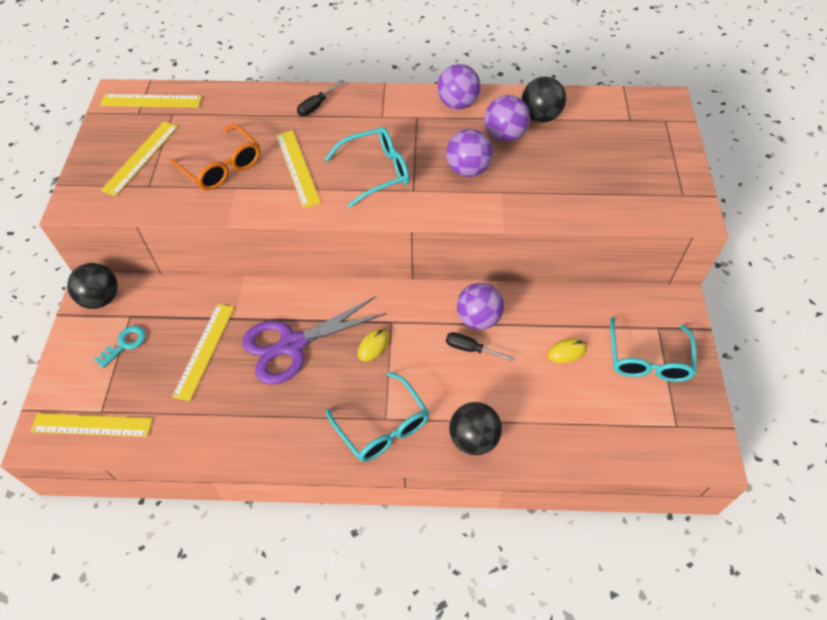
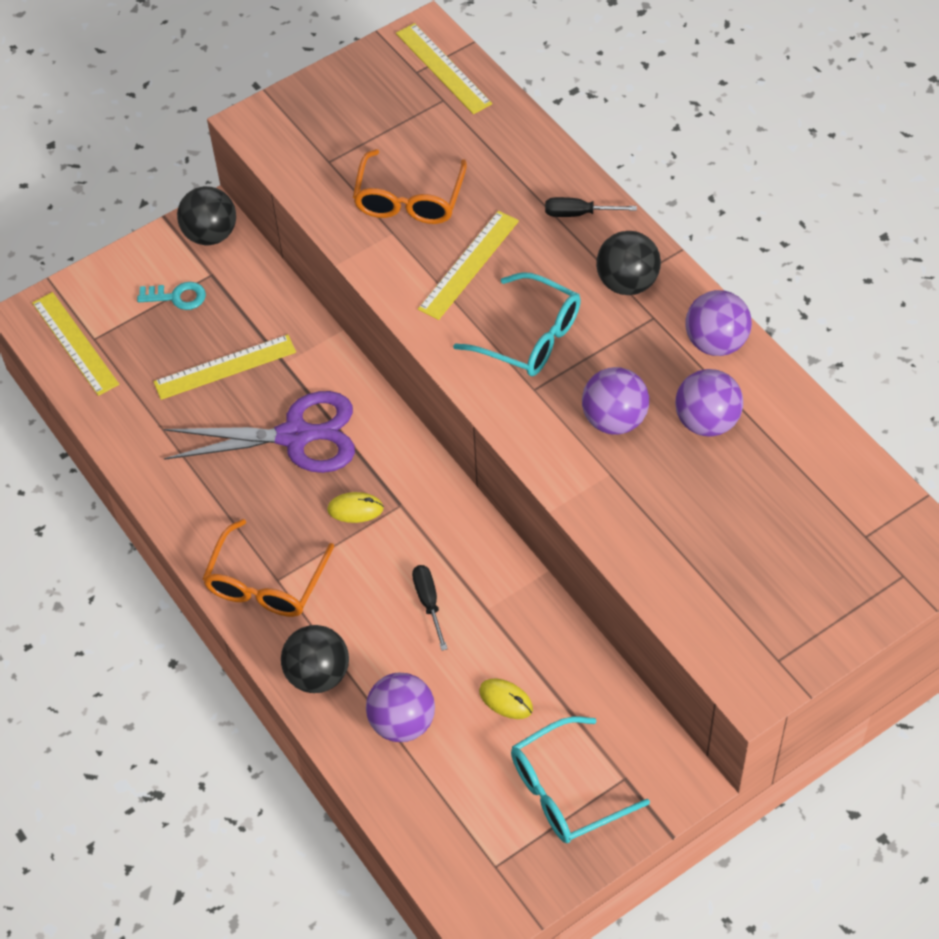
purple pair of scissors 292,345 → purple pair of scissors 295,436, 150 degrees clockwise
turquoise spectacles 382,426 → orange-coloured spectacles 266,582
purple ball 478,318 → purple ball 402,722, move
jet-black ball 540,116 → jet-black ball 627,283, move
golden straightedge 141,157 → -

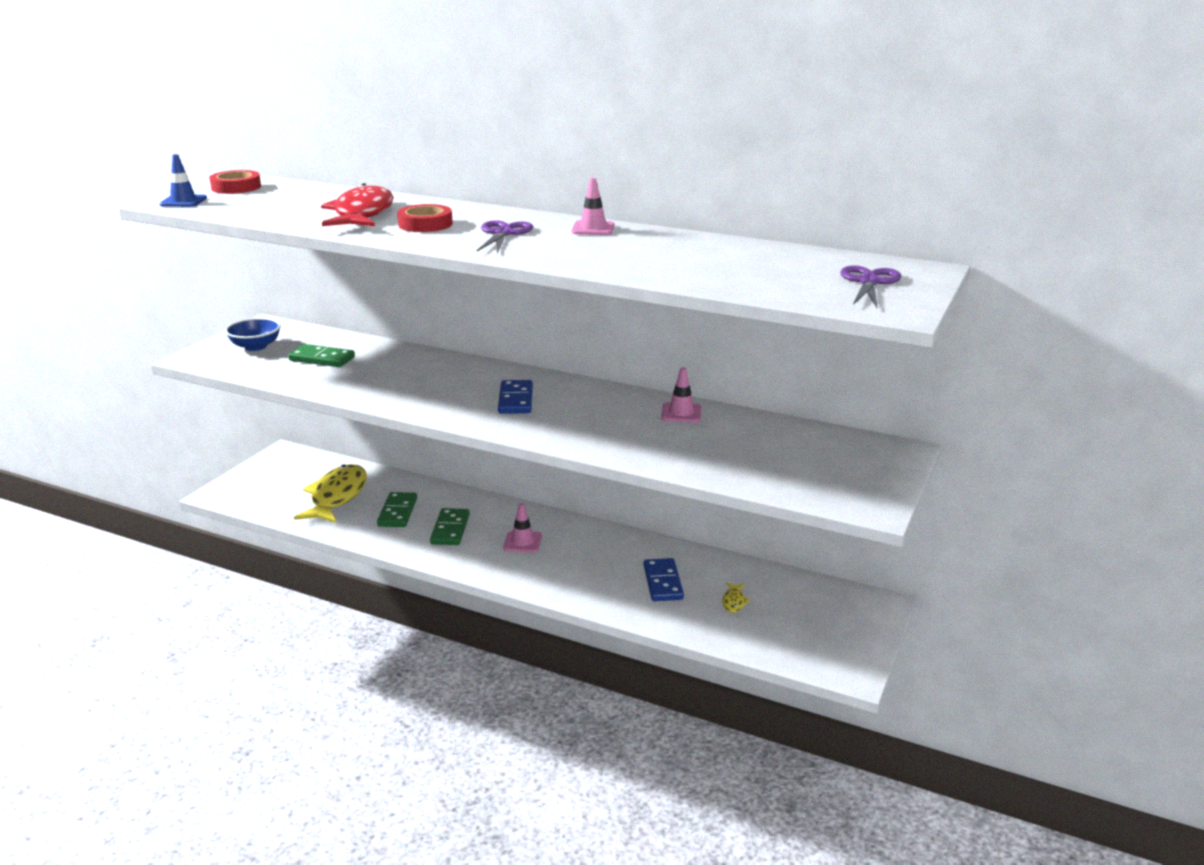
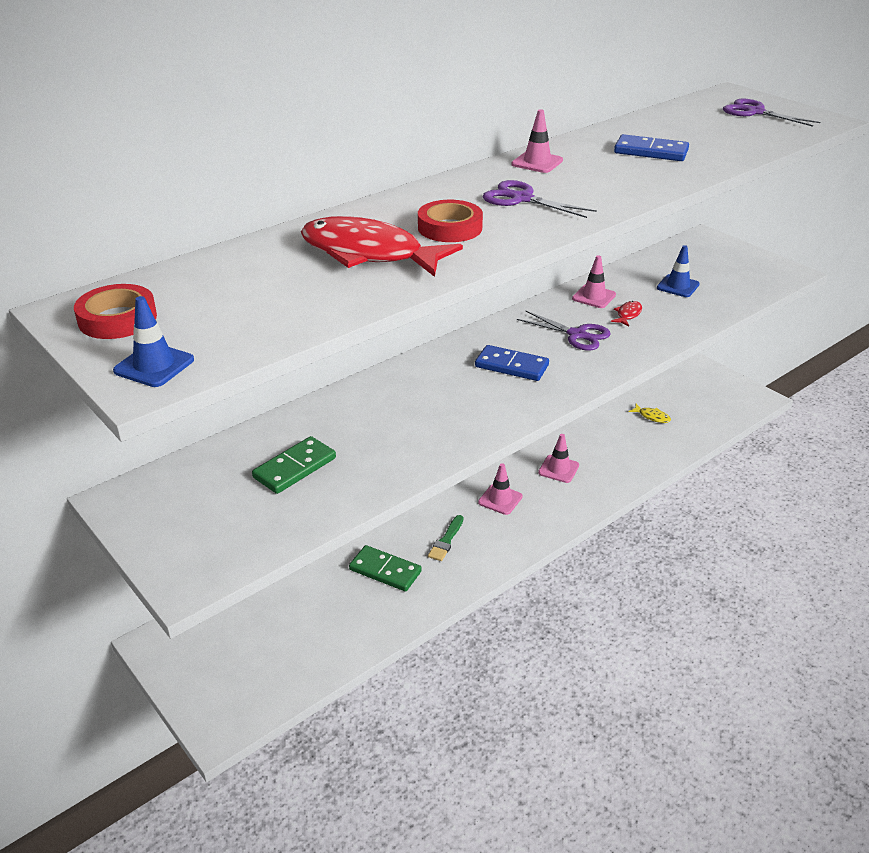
emerald domino 450,529 → emerald paint brush 446,540
- → purple pair of scissors 577,335
- → rose-pink safety cone 558,469
- → red fish 628,314
cobalt domino 663,582 → cobalt domino 651,152, move
- → cobalt safety cone 678,286
cobalt bowl 255,346 → -
golden fish 337,496 → -

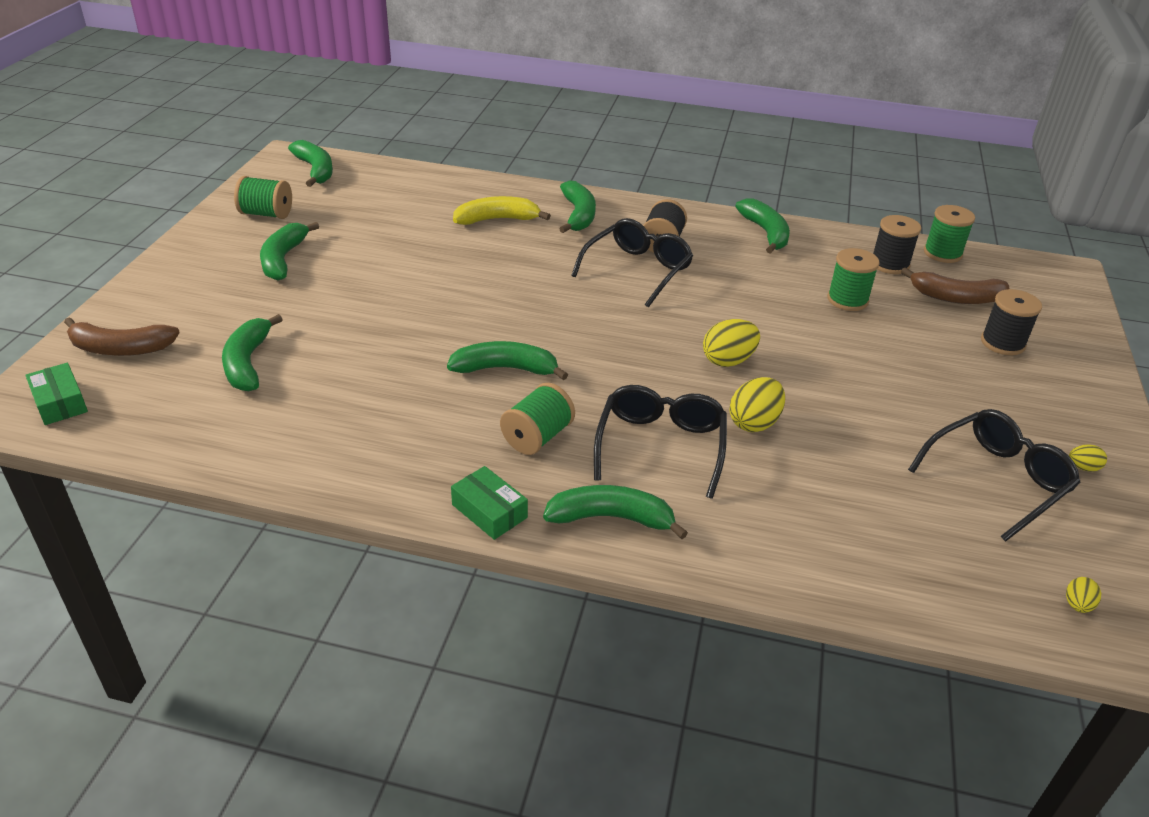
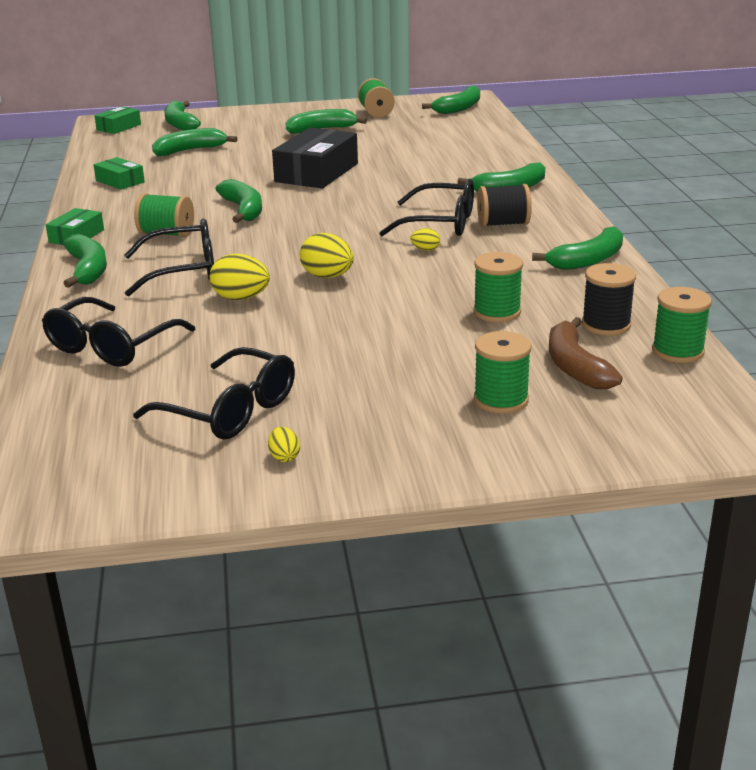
- → jet-black spectacles 111,346
- → emerald box 120,181
dark brown toy banana 120,348 → emerald toy banana 180,124
- → jet-black box 316,172
golden egg shape 1077,605 → golden egg shape 425,250, move
jet-black reel of thread 1002,343 → emerald reel of thread 501,400
golden toy banana 497,219 → -

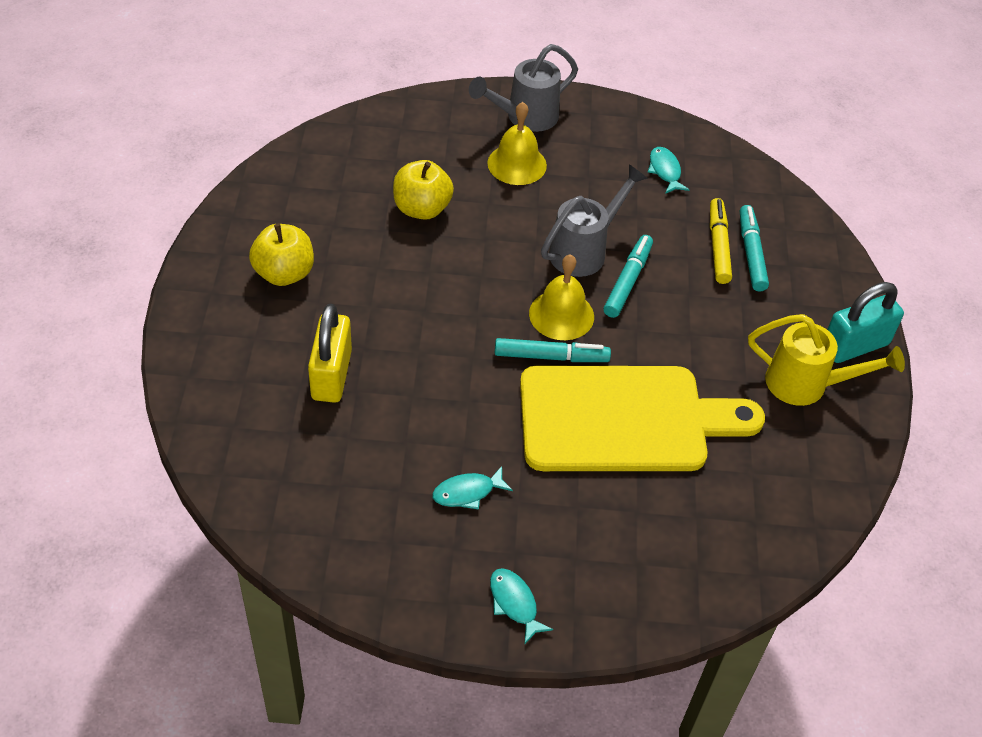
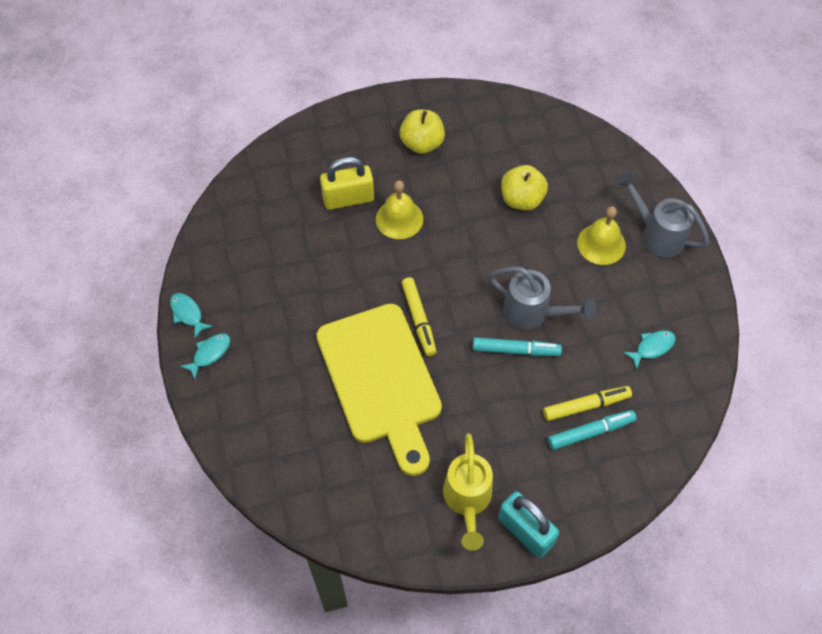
turquoise fish 467,492 → turquoise fish 187,314, move
golden hand bell 561,315 → golden hand bell 399,219, move
turquoise marker 551,356 → golden marker 419,319

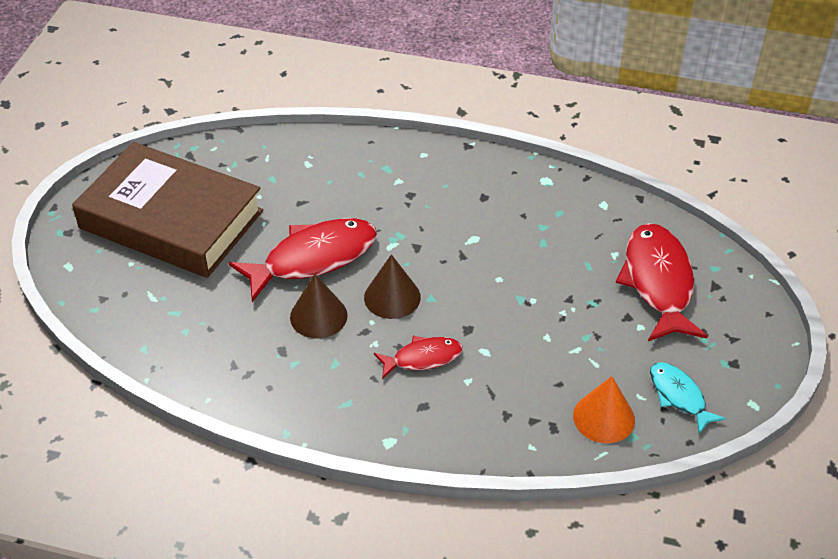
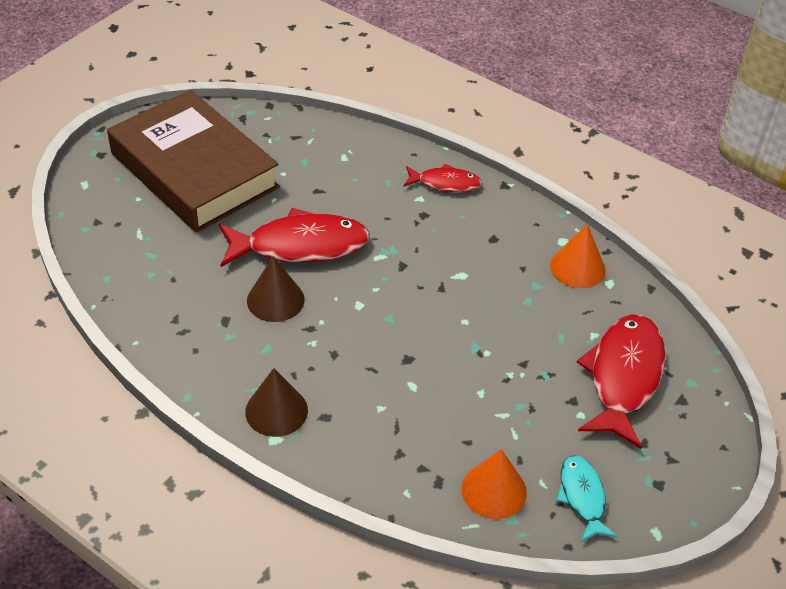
dark brown cone 392,297 → dark brown cone 276,411, move
red fish 423,358 → red fish 445,183, move
- → orange-coloured cone 577,267

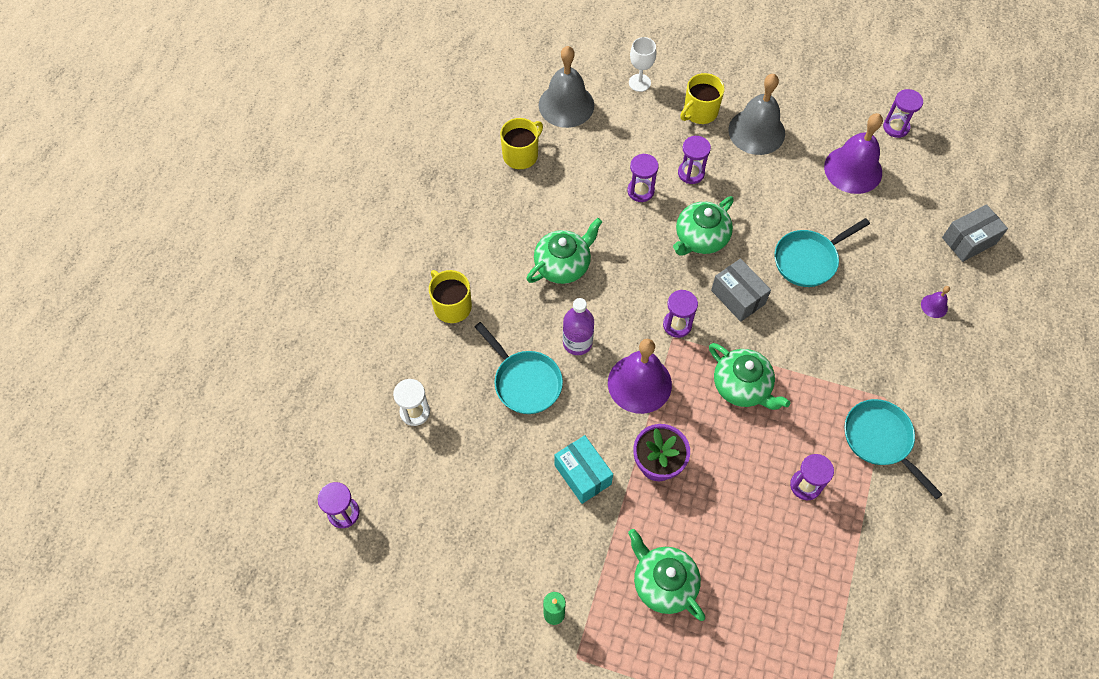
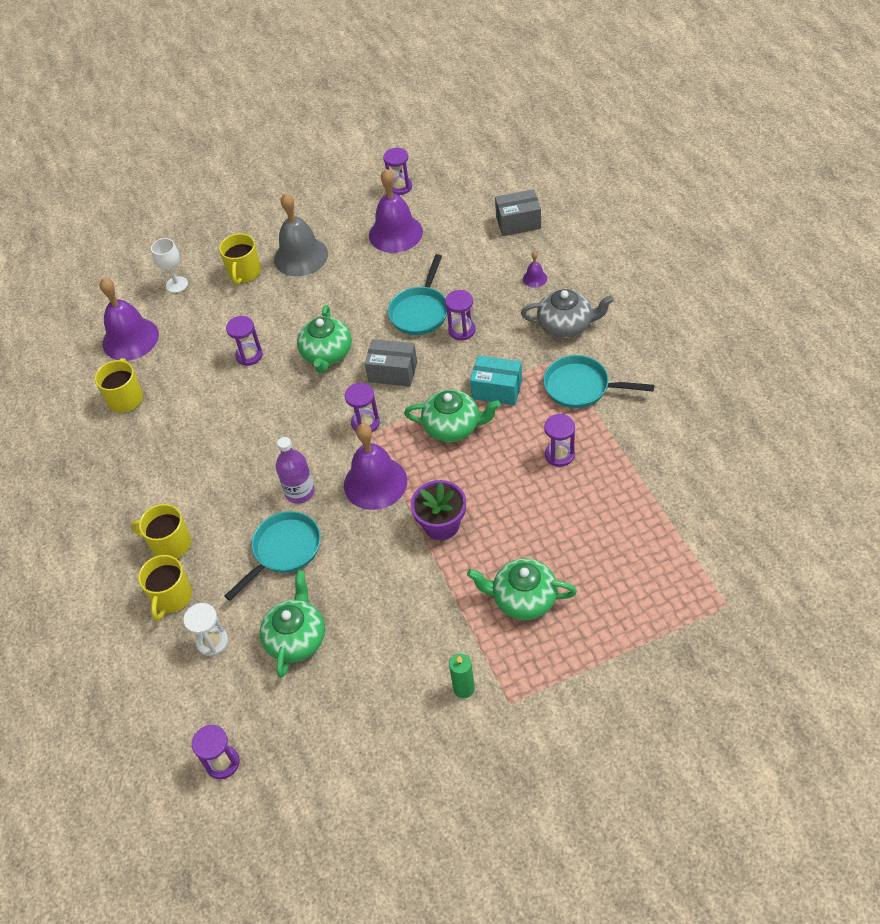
ash-grey hand bell 566,105 → purple hand bell 130,339
- → golden mug 171,597
turquoise pan 525,382 → turquoise pan 284,550, 60 degrees counterclockwise
emerald china teapot 563,265 → emerald china teapot 296,638, move
purple sand timer 691,173 → purple sand timer 462,330, move
turquoise box 582,474 → turquoise box 497,389, move
ash-grey box 969,240 → ash-grey box 518,222, 60 degrees clockwise
- → ash-grey china teapot 566,325

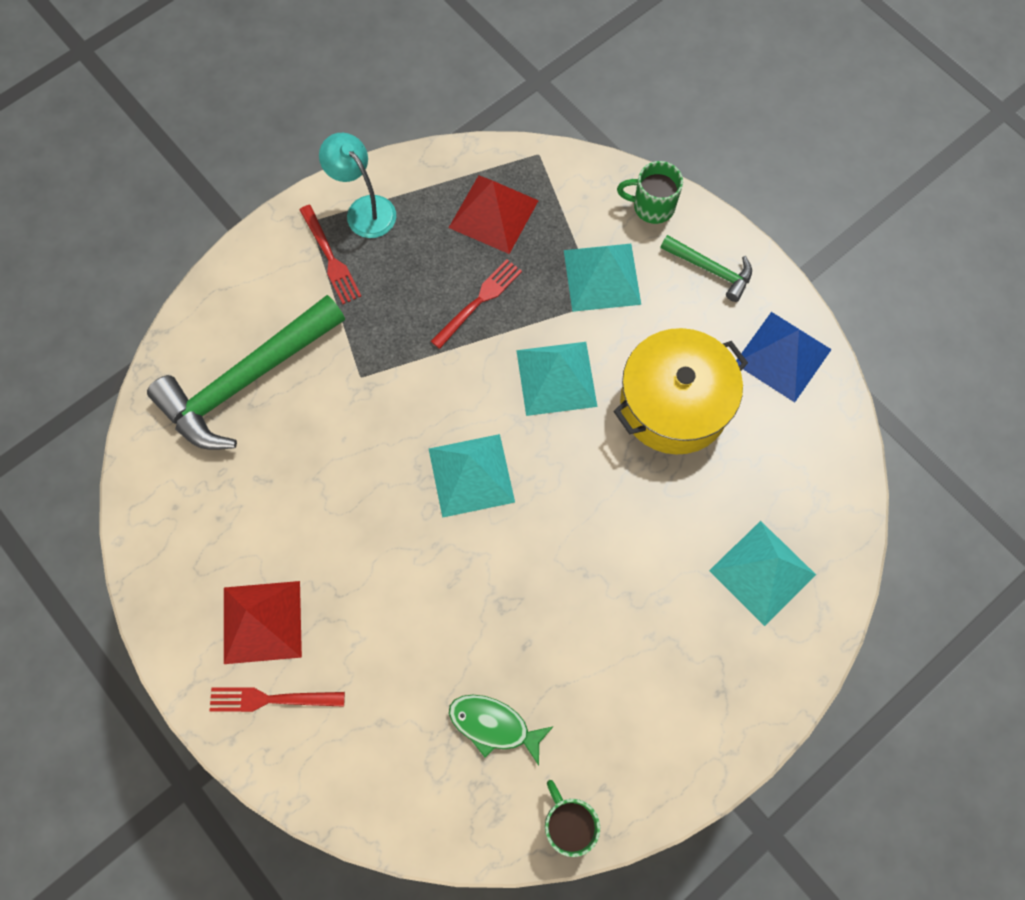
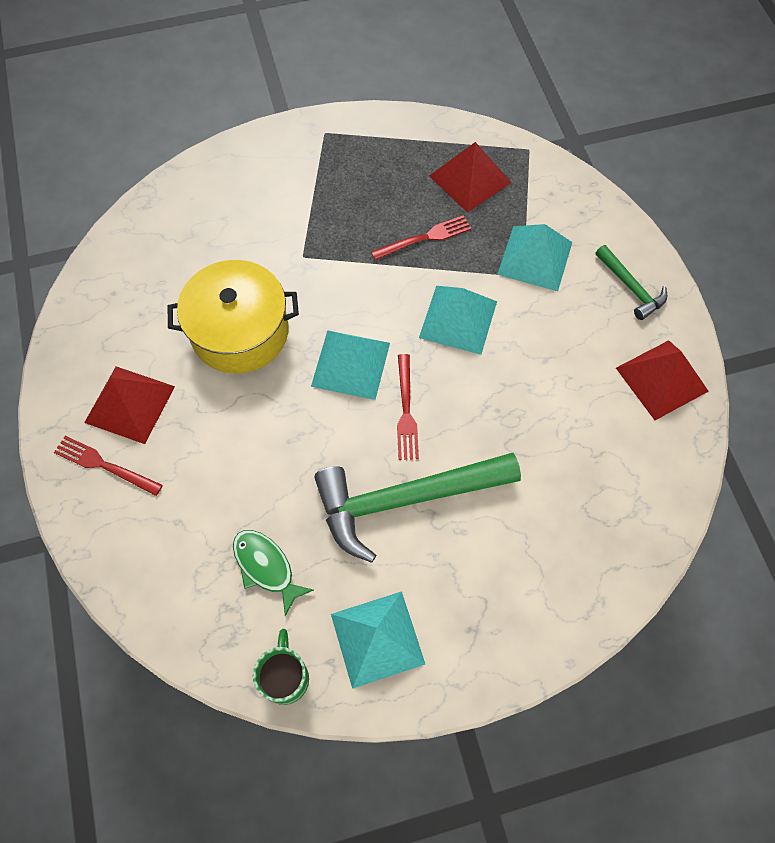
golden stockpot 674,404 → golden stockpot 240,332, move
emerald carpenter's hammer 245,381 → emerald carpenter's hammer 404,499, move
turquoise pyramid shape 762,572 → turquoise pyramid shape 377,638, move
red fork 331,258 → red fork 406,412, move
cobalt pyramid shape 782,356 → red pyramid shape 661,379
turquoise desk lamp 364,209 → -
emerald mug 652,206 → -

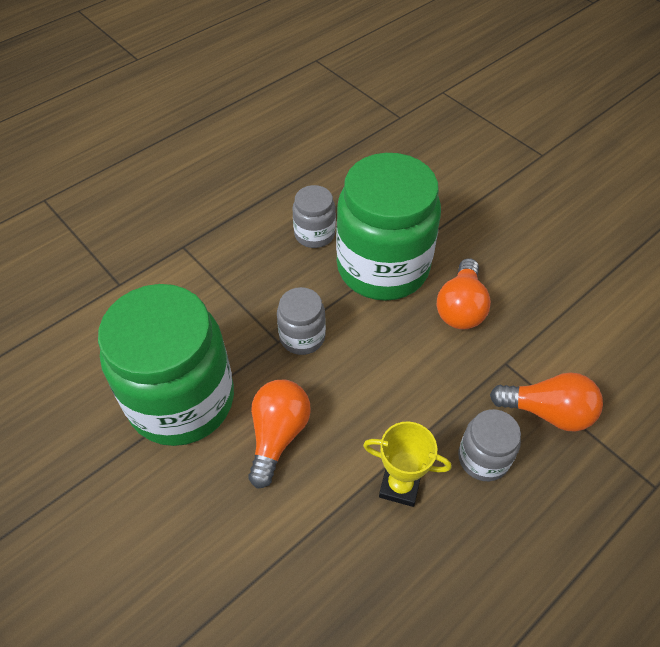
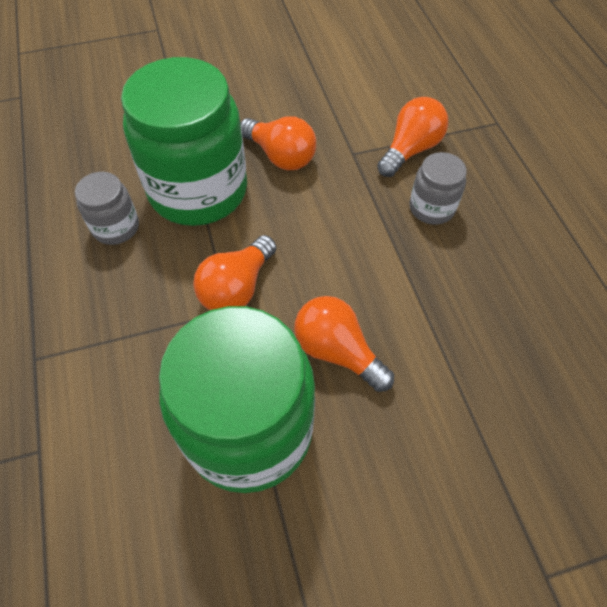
ash-grey preserve jar 302,337 → orange-coloured lightbulb 237,288
golden award cup 400,485 → -

